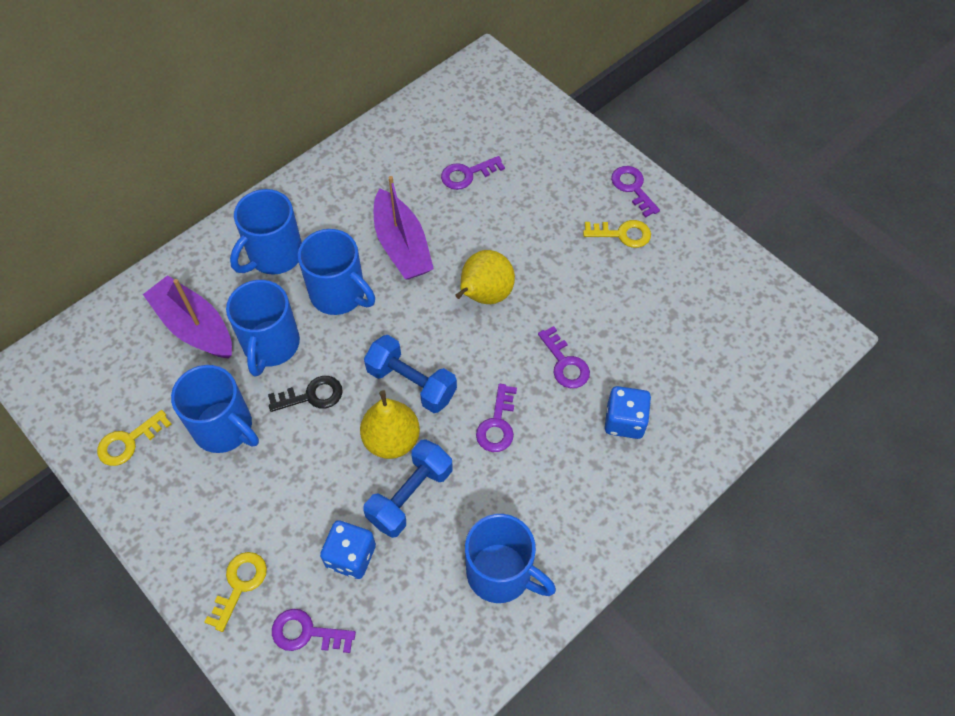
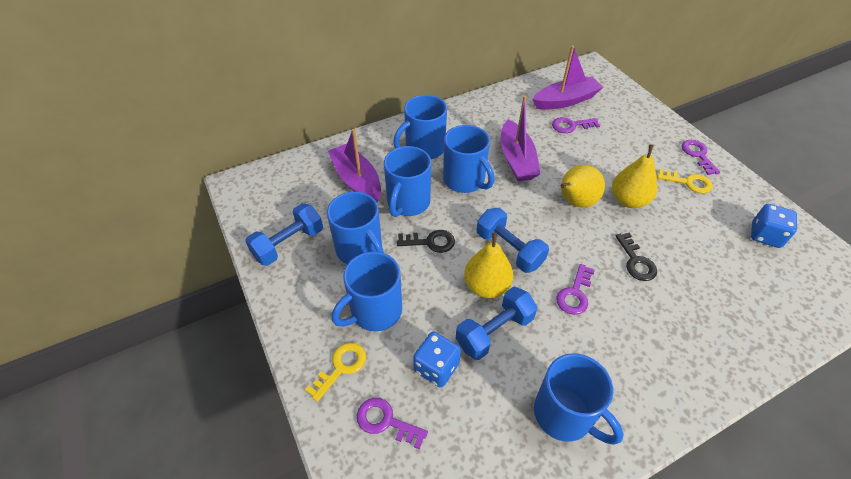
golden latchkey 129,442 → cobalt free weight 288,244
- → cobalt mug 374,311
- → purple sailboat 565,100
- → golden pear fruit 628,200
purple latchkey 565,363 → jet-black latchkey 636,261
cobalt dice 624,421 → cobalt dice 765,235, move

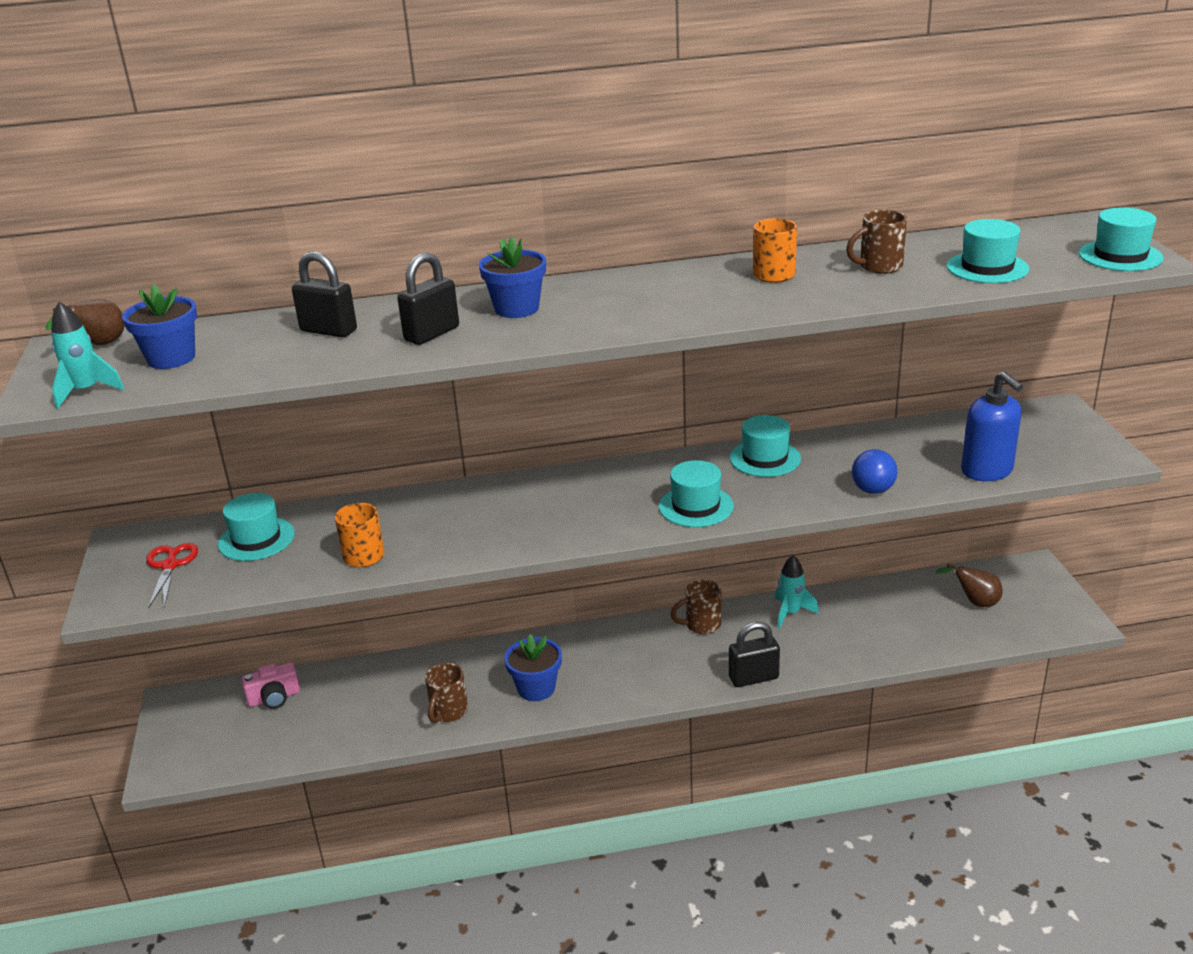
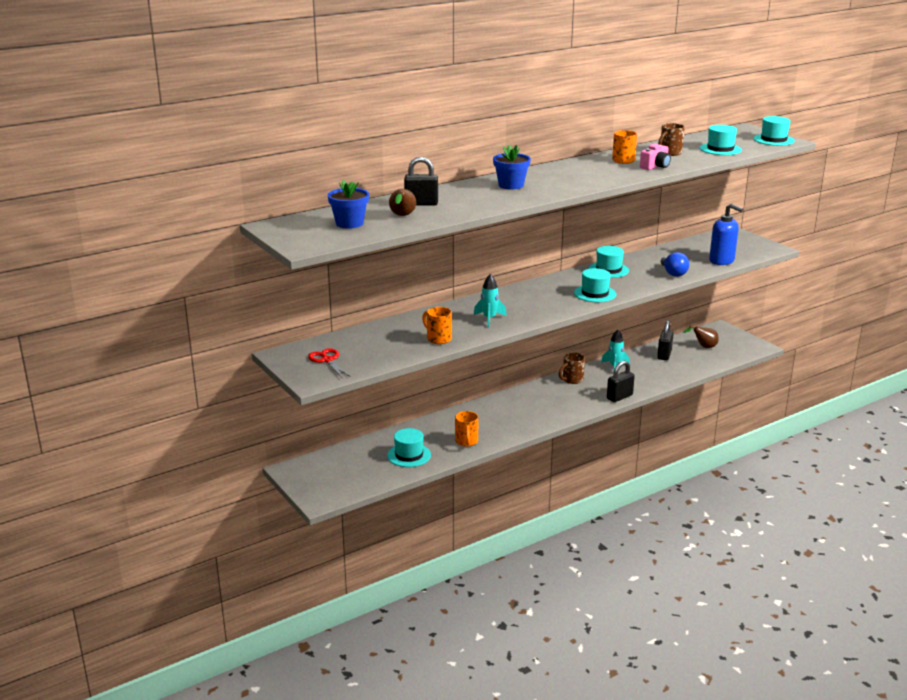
turquoise tall hat 256,539 → turquoise tall hat 409,455, move
dark brown pear fruit 100,345 → dark brown pear fruit 402,216, move
dark brown mug 448,712 → orange-coloured mug 466,442
turquoise rocket 86,391 → turquoise rocket 489,319, move
rose-pink photo camera 274,698 → rose-pink photo camera 655,166, move
jet-black lock 432,334 → jet-black lock 664,355, move
cobalt flower pot 536,688 → -

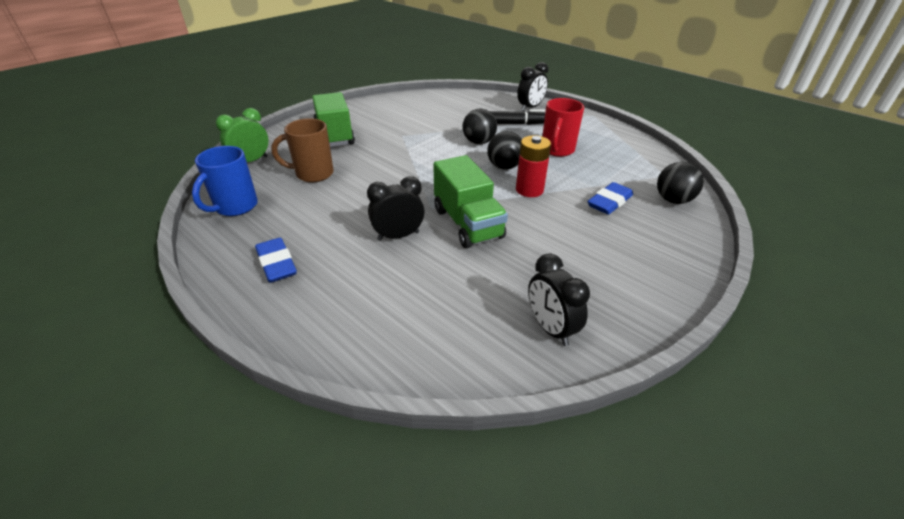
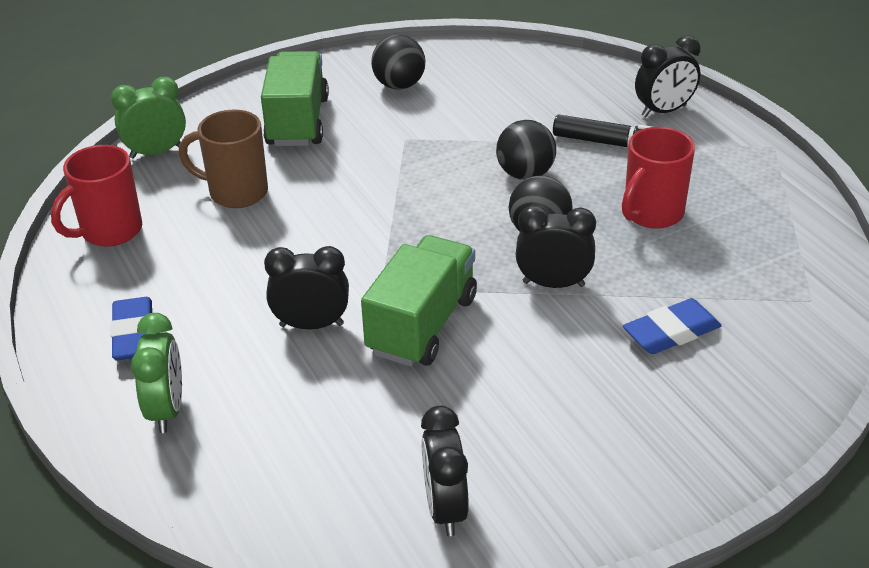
cobalt mug 235,207 → red mug 109,232
- → emerald alarm clock 166,410
emerald lorry 467,223 → emerald lorry 422,325, 150 degrees counterclockwise
jet-black ball 673,200 → jet-black ball 399,85, move
red battery 529,190 → jet-black alarm clock 553,284

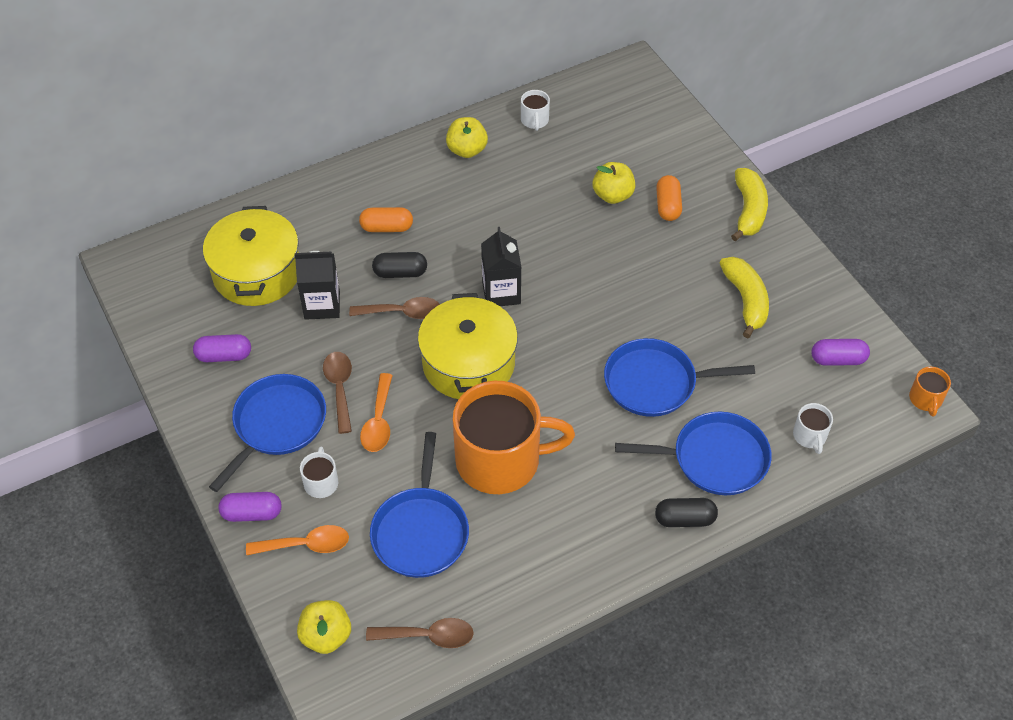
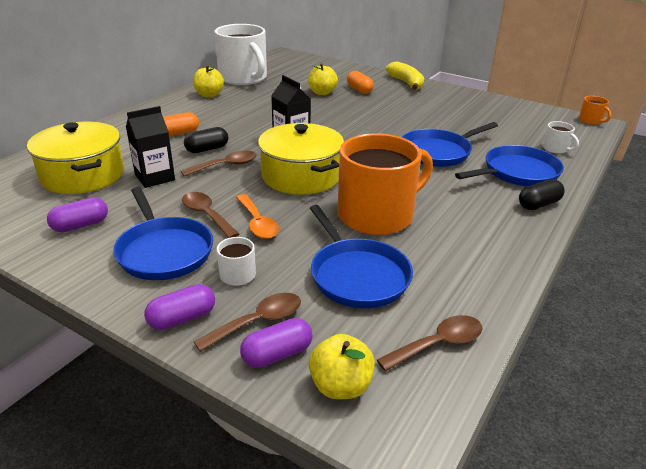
cobalt pan 277,424 → cobalt pan 164,251, 150 degrees clockwise
orange-coloured spoon 306,545 → dark brown spoon 257,322
pure white mug 534,120 → pure white mug 243,78, x2.44
purple pill 838,359 → purple pill 277,354, move
golden toy banana 745,300 → -

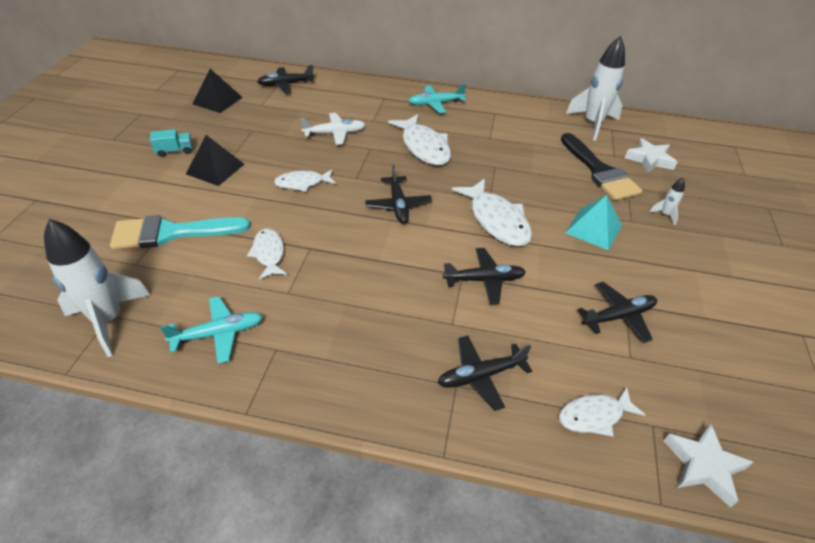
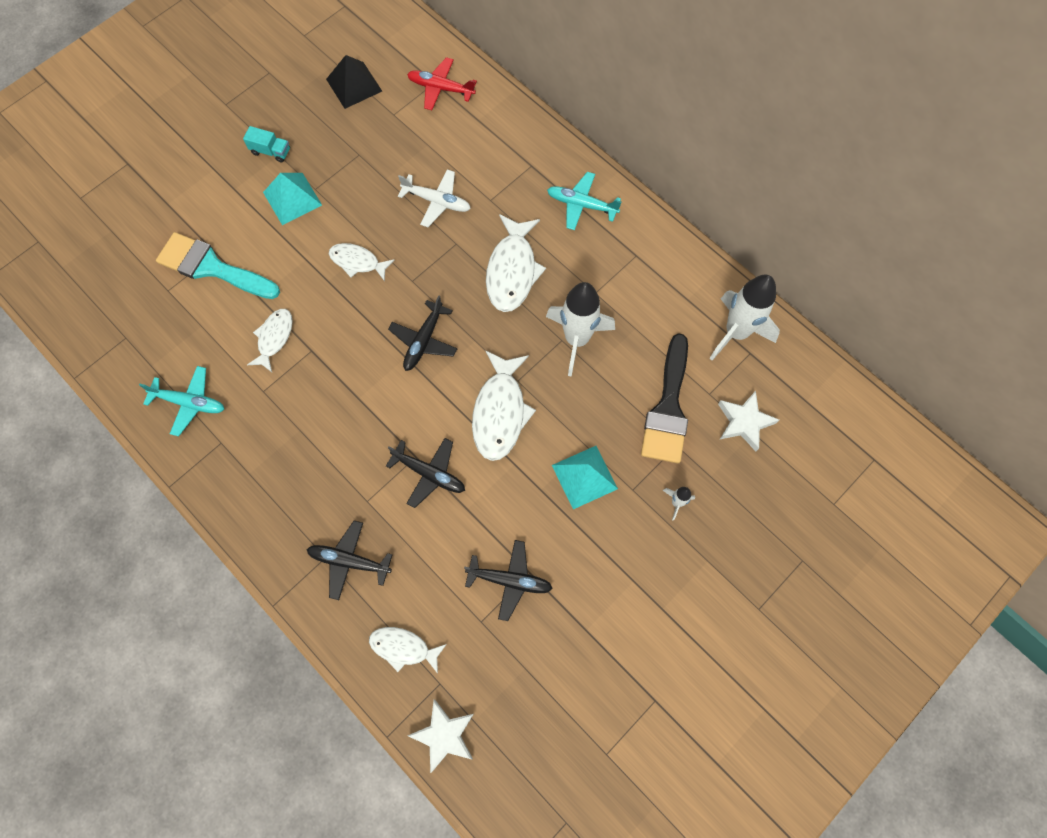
jet-black pyramid shape 215,169 → turquoise pyramid shape 292,198
jet-black plane 286,84 → red plane 441,88
pure white rocket 109,320 → pure white rocket 577,339, move

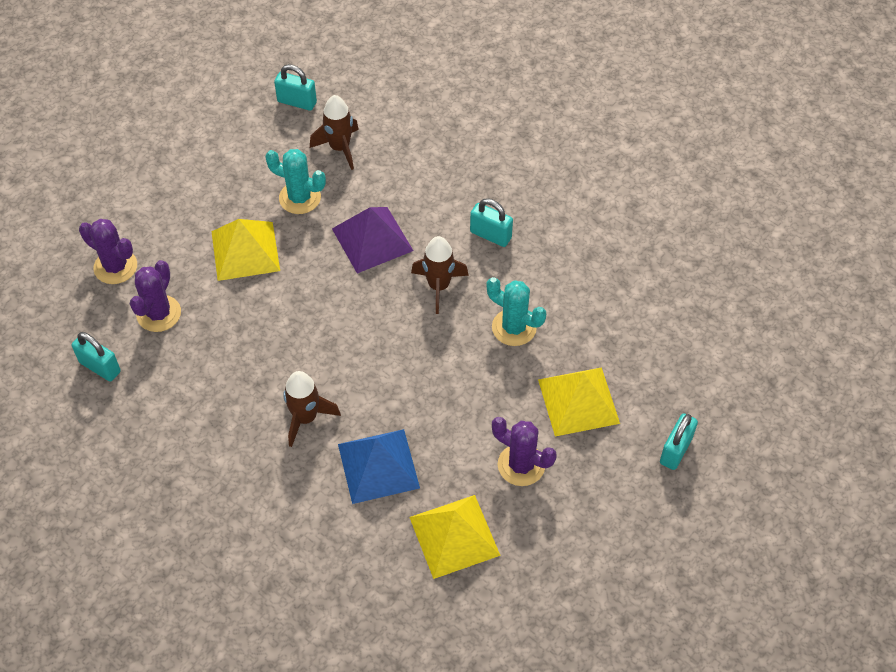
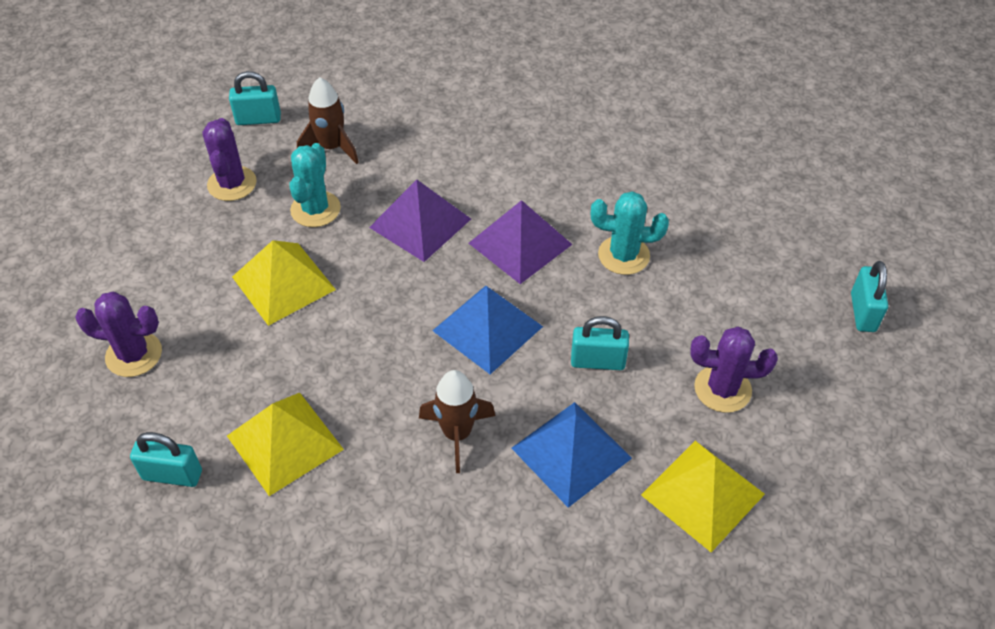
purple prickly plant 159,314 → purple prickly plant 232,184, move
golden pyramid shape 578,401 → golden pyramid shape 285,442, move
turquoise prickly plant 300,198 → turquoise prickly plant 315,209, 75 degrees counterclockwise
- → cobalt pyramid shape 487,328
dark brown rocket 439,286 → purple pyramid shape 520,243
turquoise lock 490,235 → turquoise lock 597,361, move

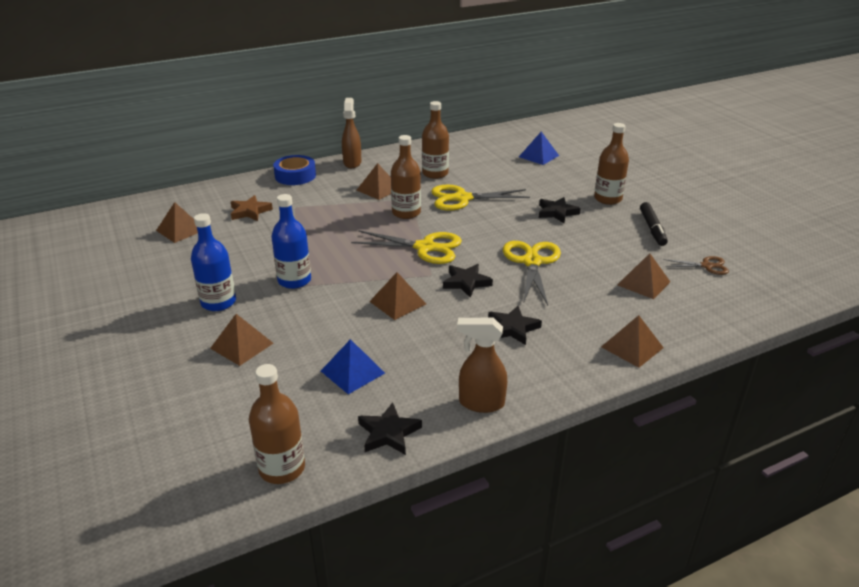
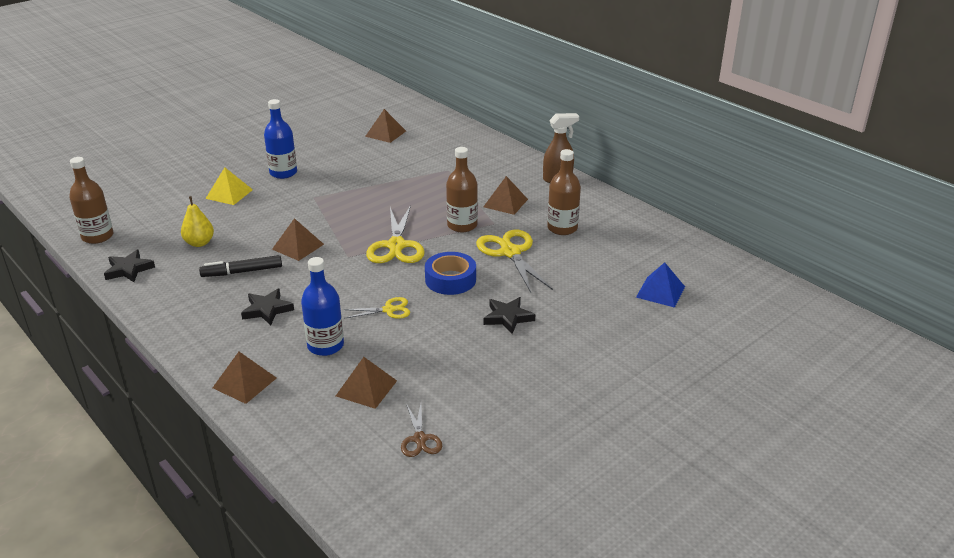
cobalt pyramid shape 352,372 → golden pear fruit 199,243
jet-black marker 652,228 → jet-black marker 243,272, move
dark brown pyramid shape 241,345 → golden pyramid shape 229,194
cobalt bottle 294,280 → cobalt bottle 325,346, move
golden pair of scissors 532,262 → golden pair of scissors 389,310, x0.54
cobalt tape 295,176 → cobalt tape 450,279, move
dark brown star shape 250,211 → -
jet-black star shape 466,282 → -
dark brown spray bottle 480,403 → -
dark brown bottle 608,199 → -

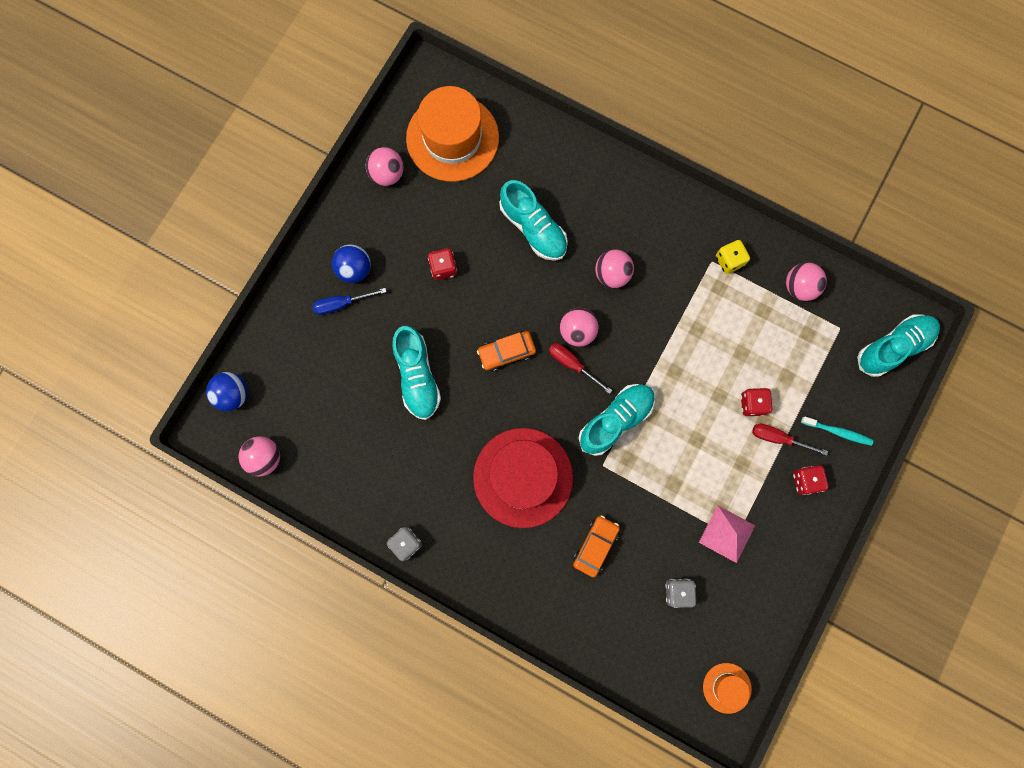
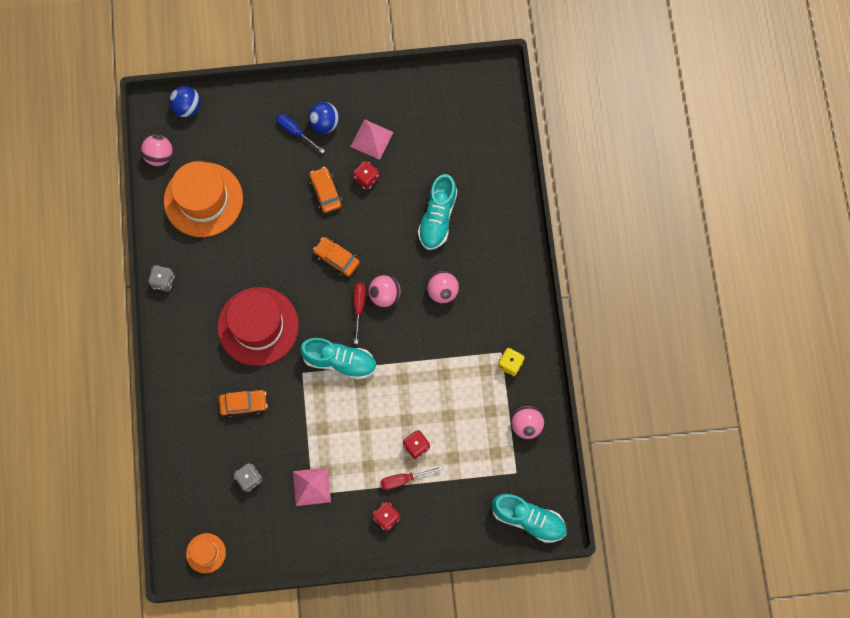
orange-coloured tall hat 452,138 → orange-coloured tall hat 203,199, move
- → orange-coloured toy car 325,192
- → rose-pink pyramid shape 372,139
red hand screwdriver 778,438 → red hand screwdriver 404,479, 90 degrees counterclockwise
rose-pink ball 387,174 → -
turquoise sneaker 417,376 → -
turquoise tooth brush 837,432 → -

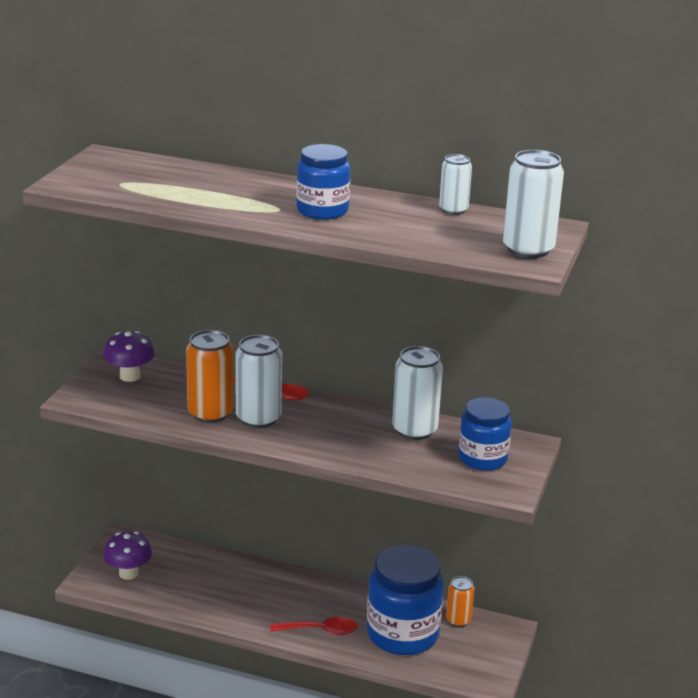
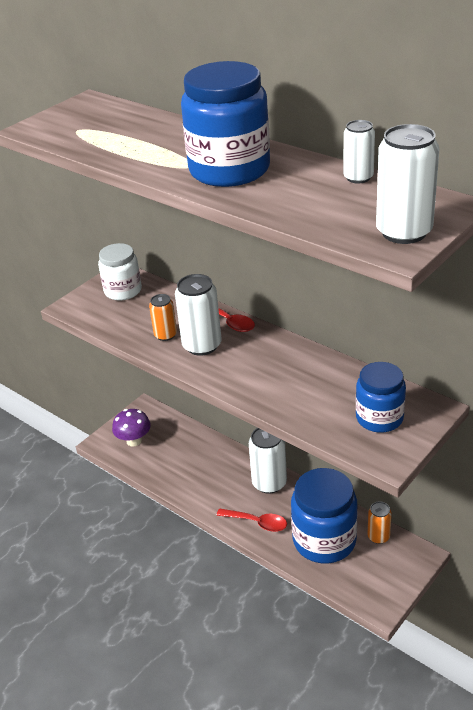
purple toadstool 130,376 → pure white preserve jar 123,291
orange-coloured soda can 210,413 → orange-coloured soda can 165,335, x0.59
cobalt preserve jar 322,211 → cobalt preserve jar 229,170, x1.61
pure white soda can 414,430 → pure white soda can 269,483, move

